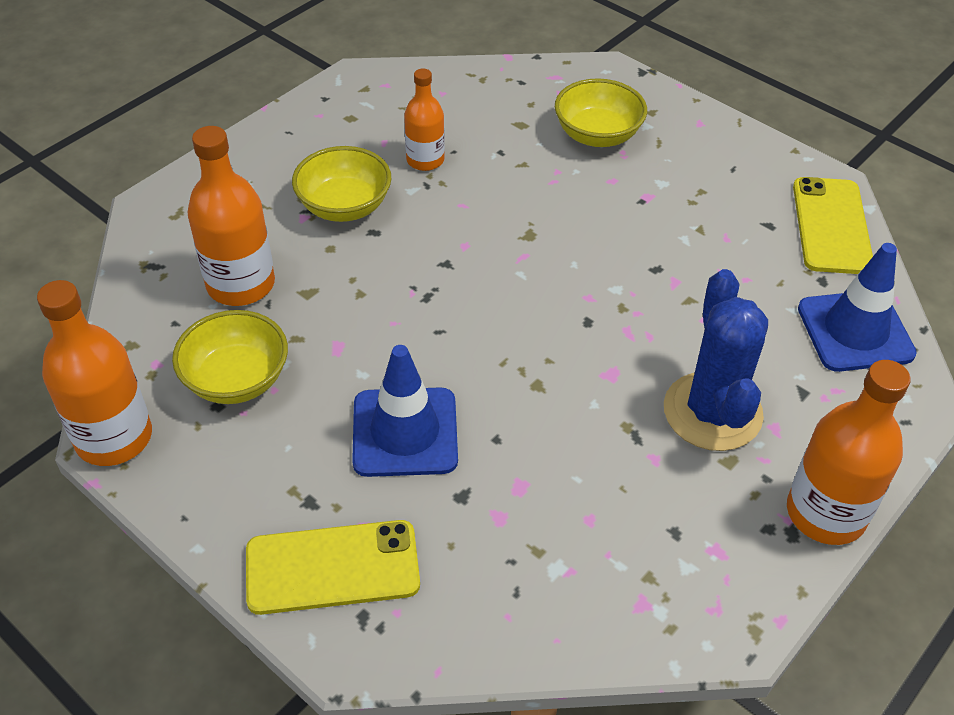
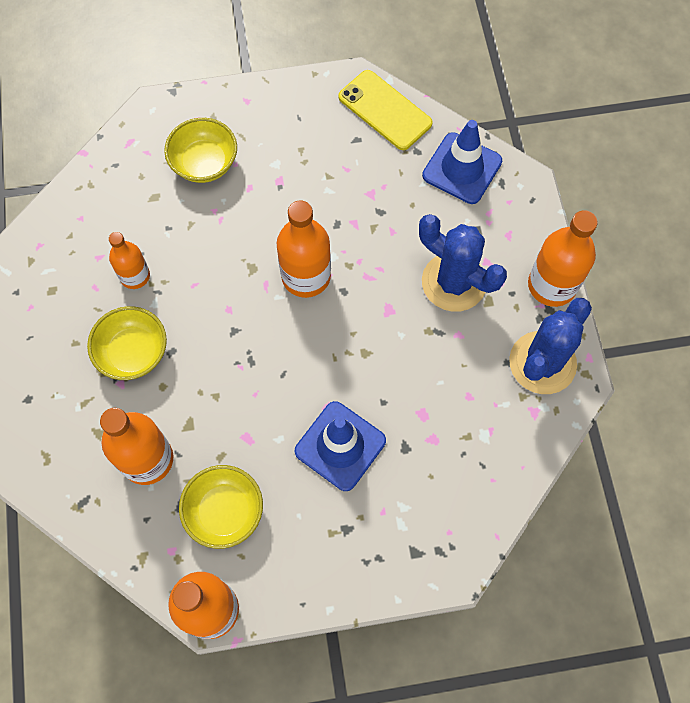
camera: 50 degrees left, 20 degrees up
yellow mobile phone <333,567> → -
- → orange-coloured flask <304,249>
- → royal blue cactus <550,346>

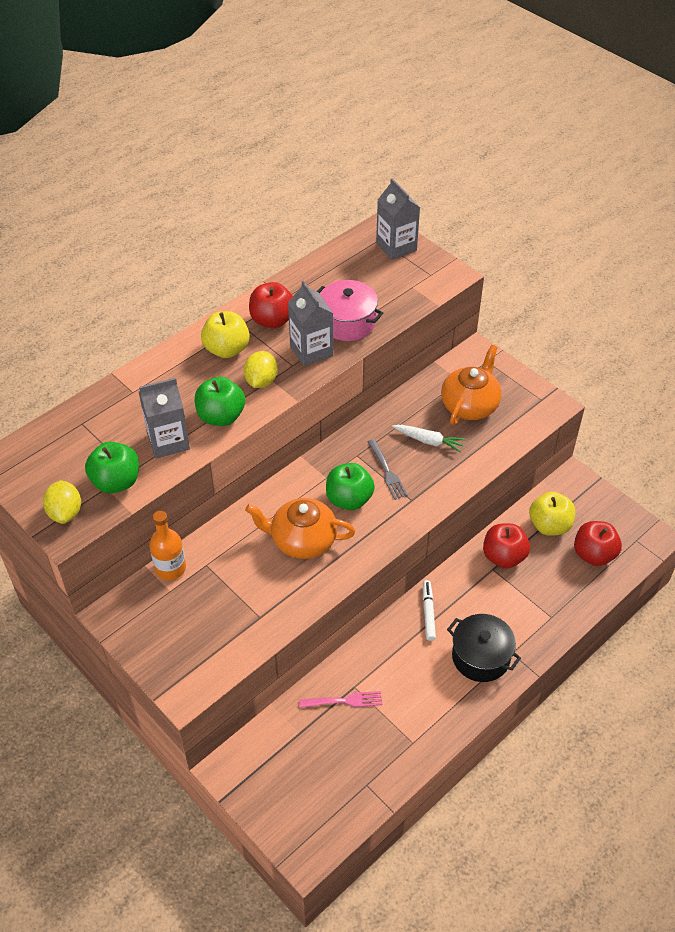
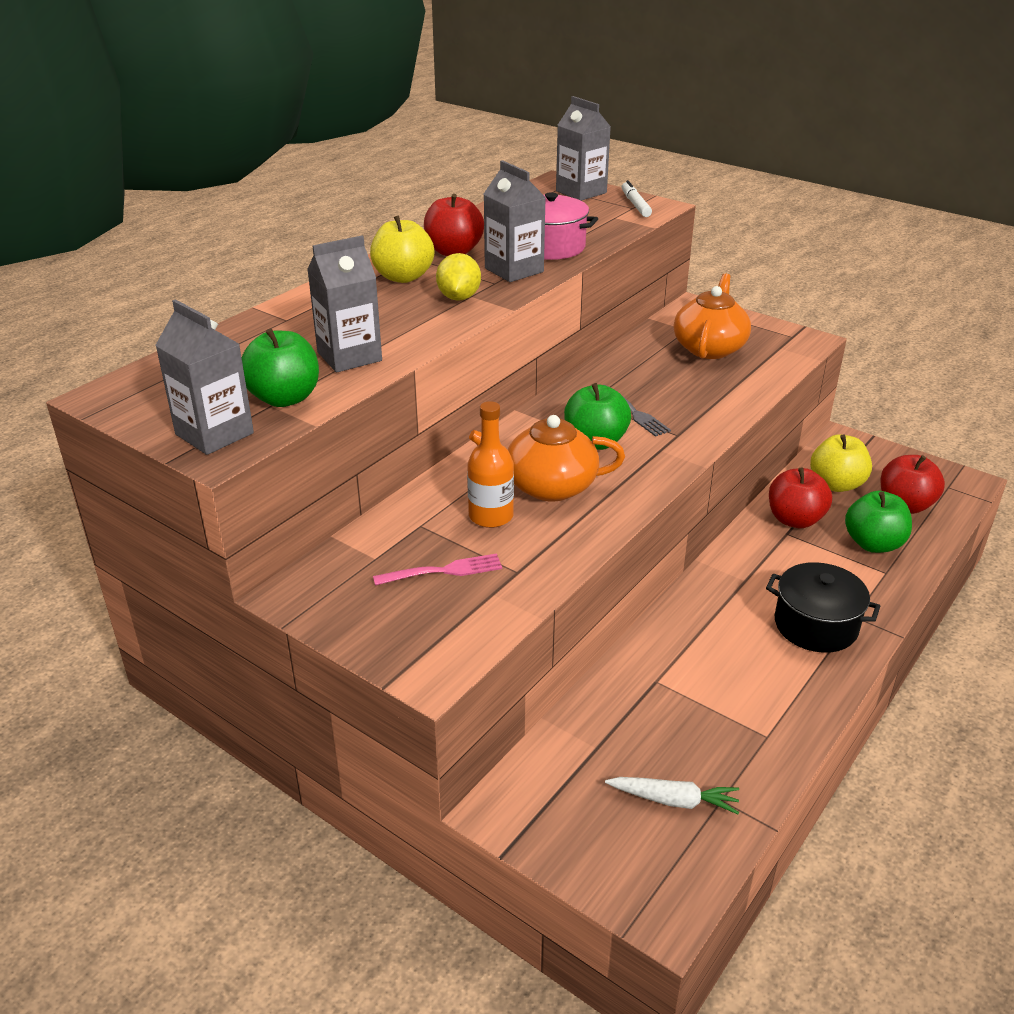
camera: 10 degrees left, 15 degrees down
leaf-green toy apple <220,401> → leaf-green toy apple <878,522>, moved
white toy carrot <428,438> → white toy carrot <672,795>, moved
yellow toy lemon <62,502> → grey milk carton <204,377>
orange-coloured flask <167,545> → orange-coloured flask <490,464>, moved
white marker pen <429,610> → white marker pen <637,198>, moved
pink fork <340,699> → pink fork <437,569>, moved

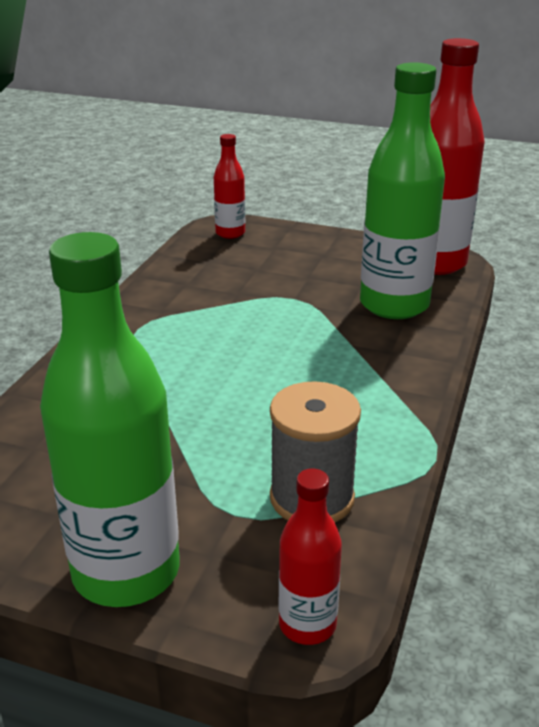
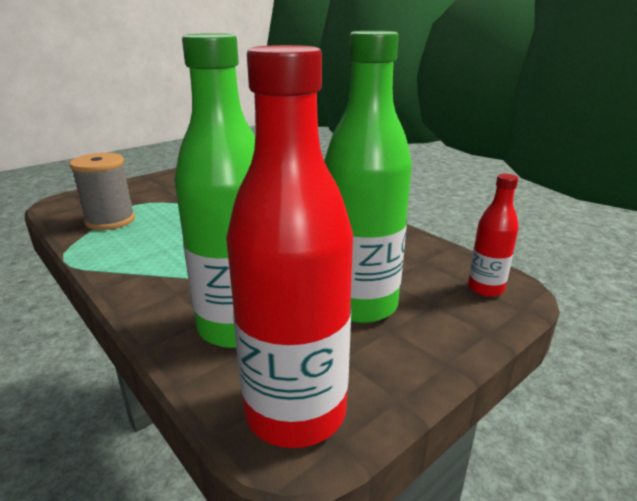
camera: 120 degrees right, 5 degrees down
leaf-green flask <110,419> → leaf-green flask <368,177>, moved
red flask <310,556> → -

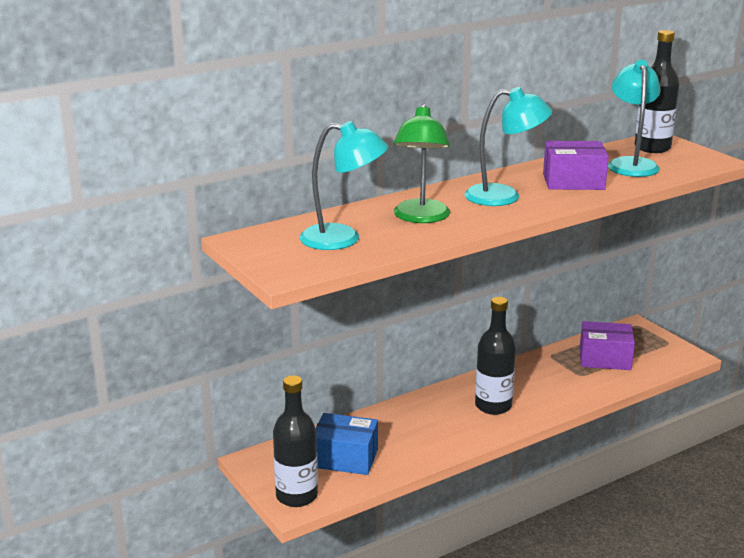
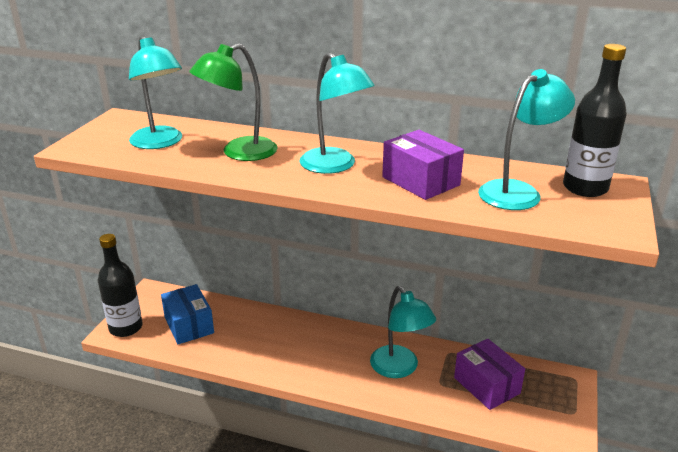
camera: 50 degrees right, 5 degrees up
ebony flask <495,356> → -
- → aqua desk lamp <403,332>

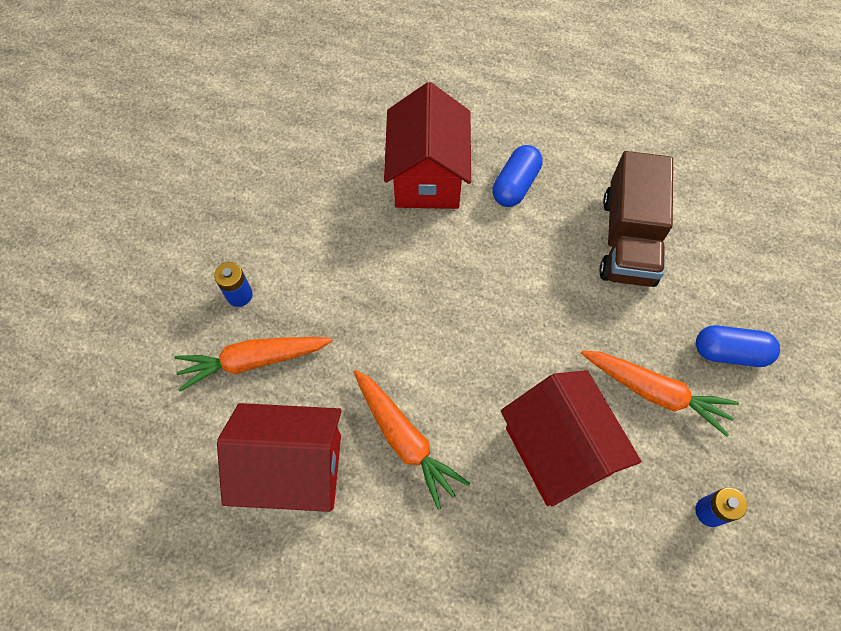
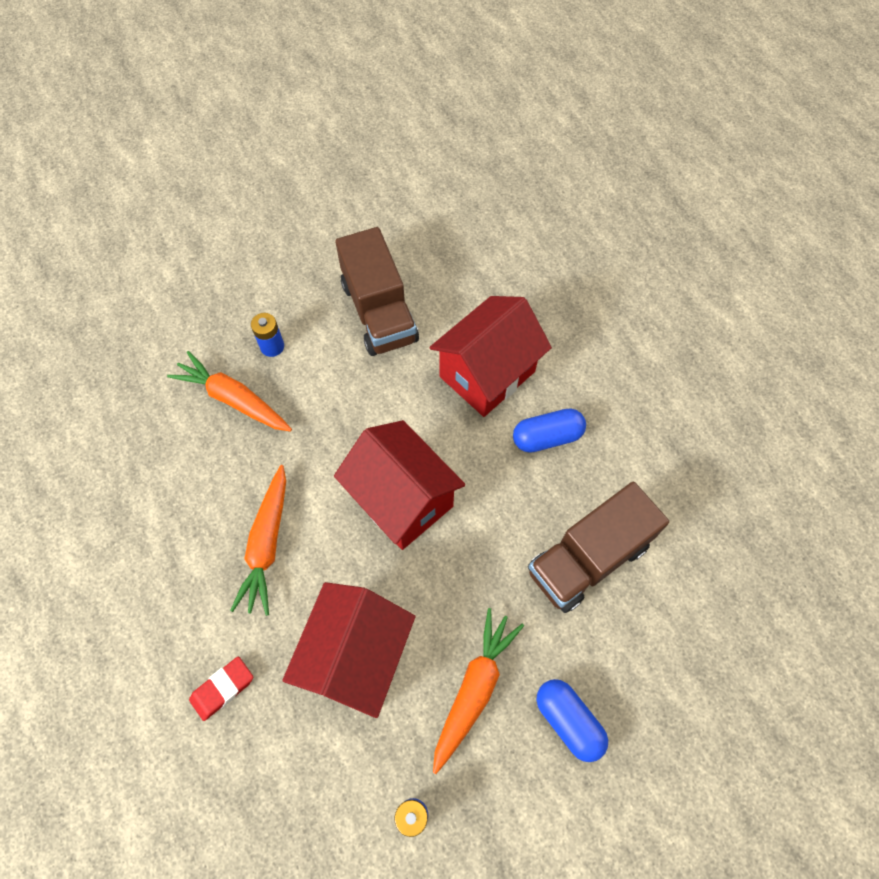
camera: 45 degrees right, 0 degrees up
orange-coloured toy carrot <660,394> → orange-coloured toy carrot <478,691>, 135 degrees counterclockwise
red cottage <279,457> → red cottage <399,485>, moved
- → dark brown lorry <377,291>
- → red pencil eraser <221,689>

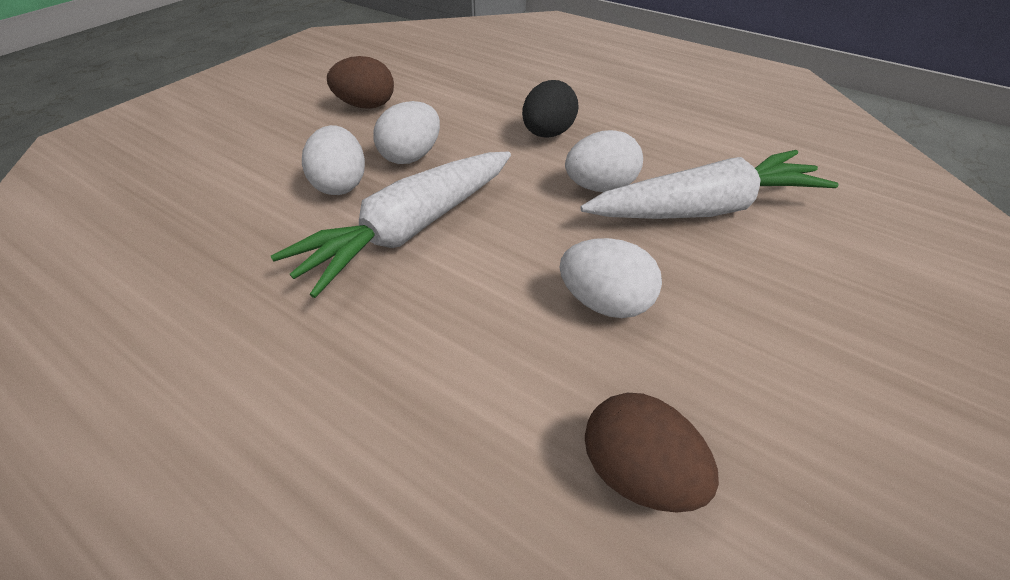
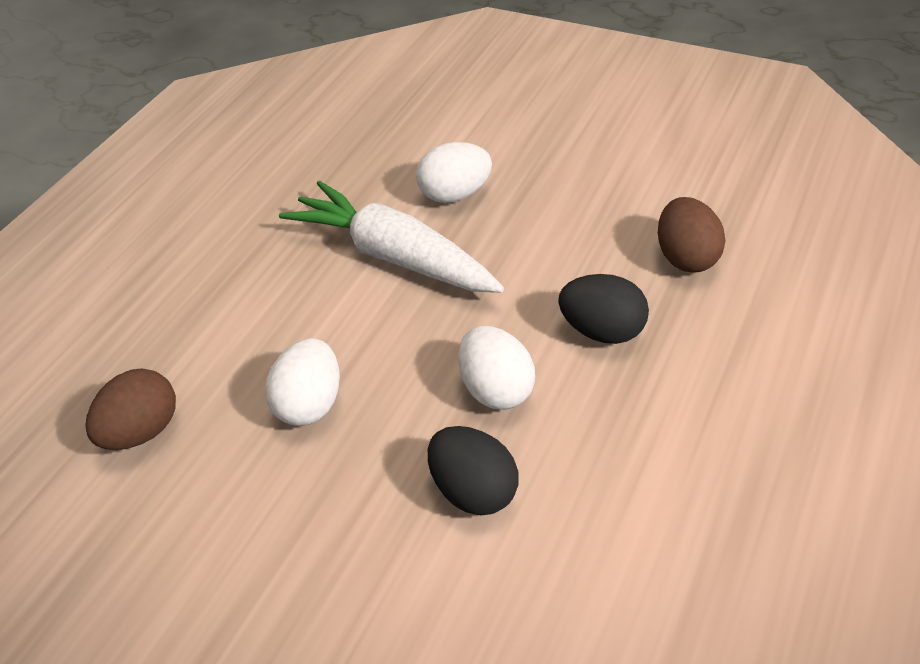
camera: 85 degrees right, 0 degrees up
dark brown egg <360,82> → dark brown egg <691,235>, moved
white egg <406,132> → -
white toy carrot <709,184> → ebony egg <473,470>

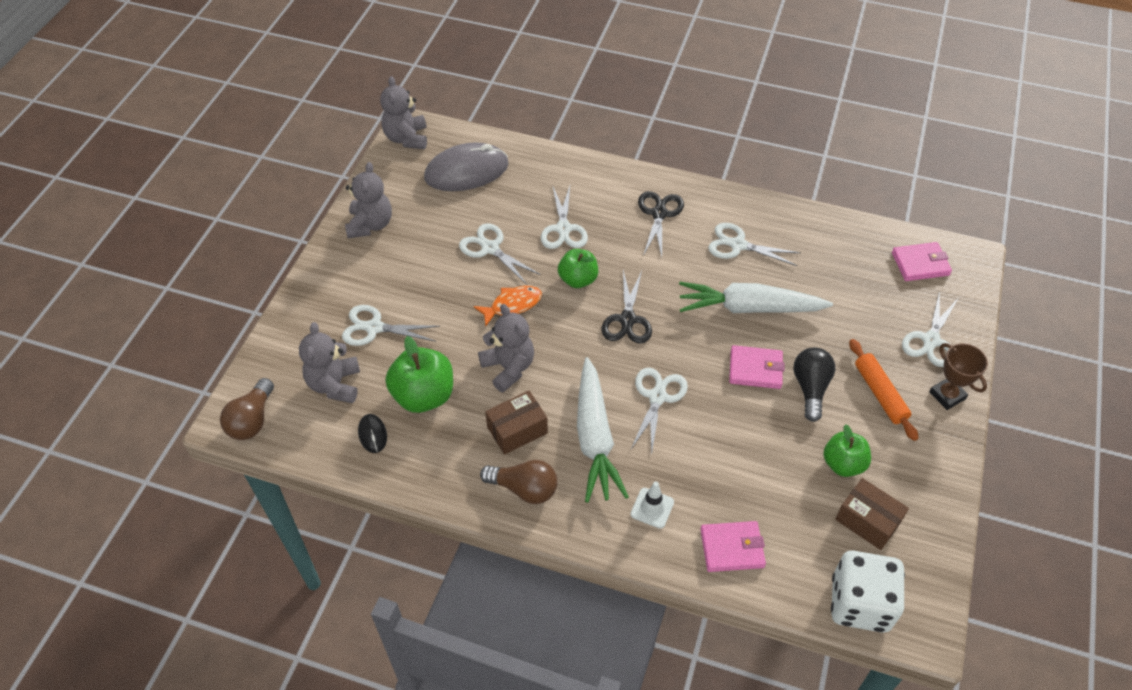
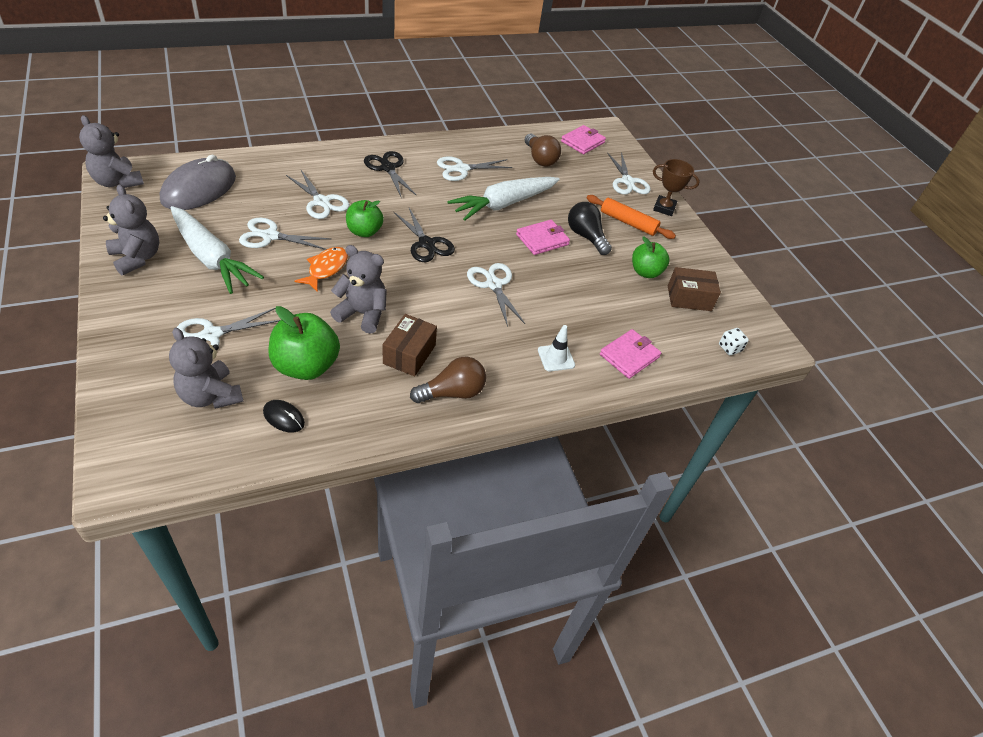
camera: 45 degrees left, 5 degrees down
white toy carrot <603,430> → white toy carrot <217,250>, moved
dark brown light bulb <247,409> → dark brown light bulb <543,149>, moved
white die <868,591> → white die <734,341>, x0.41

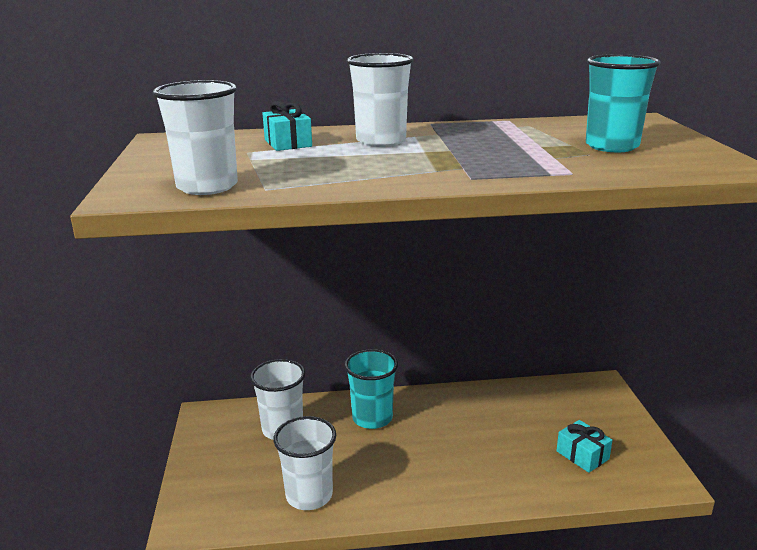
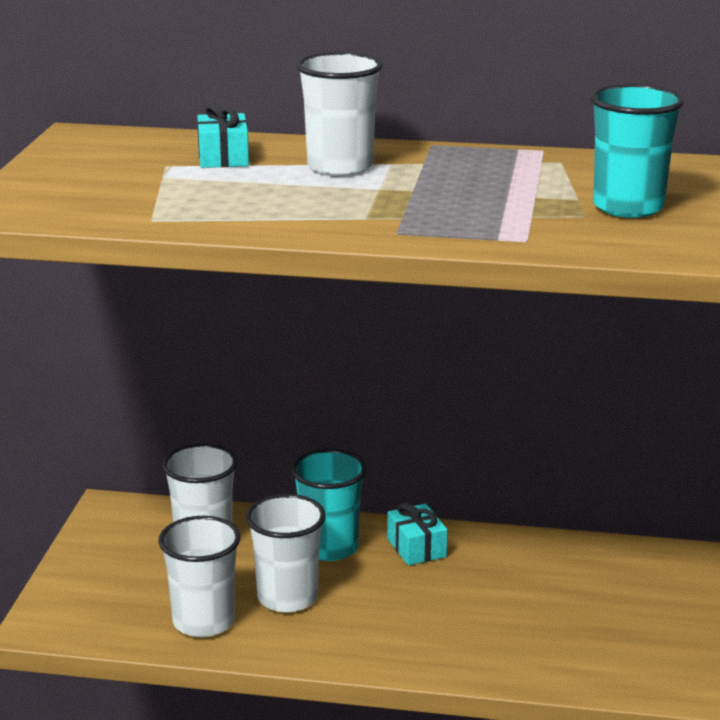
camera: 15 degrees right, 0 degrees up
white tumbler <195,137> → white tumbler <286,553>, moved
aqua gift <584,446> → aqua gift <417,534>, moved

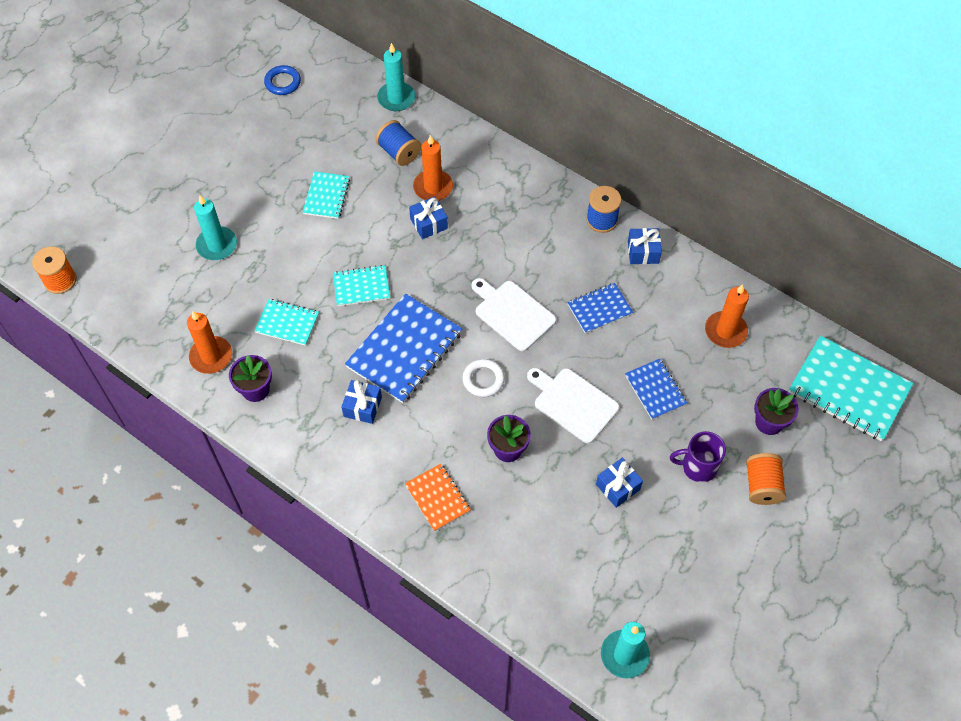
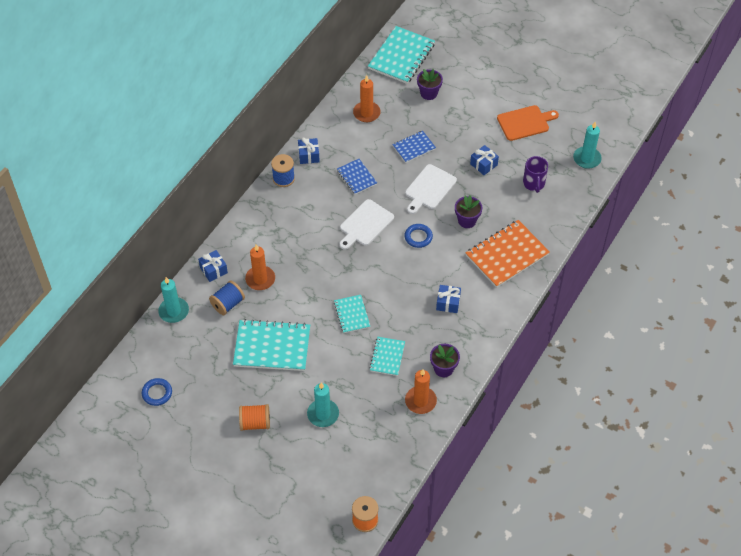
camera: 95 degrees left, 5 degrees down
aqua notepad <326,195> → aqua notepad <271,345>, x1.82
royal blue gift <428,217> → royal blue gift <213,266>, moved
royal blue notepad <403,348> → -
white hoop <484,378> → royal blue hoop <419,236>
purple tea mug <698,457> → purple tea mug <535,174>, moved
orange-coloured bobbin <766,479> → orange-coloured bobbin <254,417>, moved
orange-coloured notepad <438,497> → orange-coloured notepad <508,254>, x1.82
- → orange-coloured chopping board <528,123>

